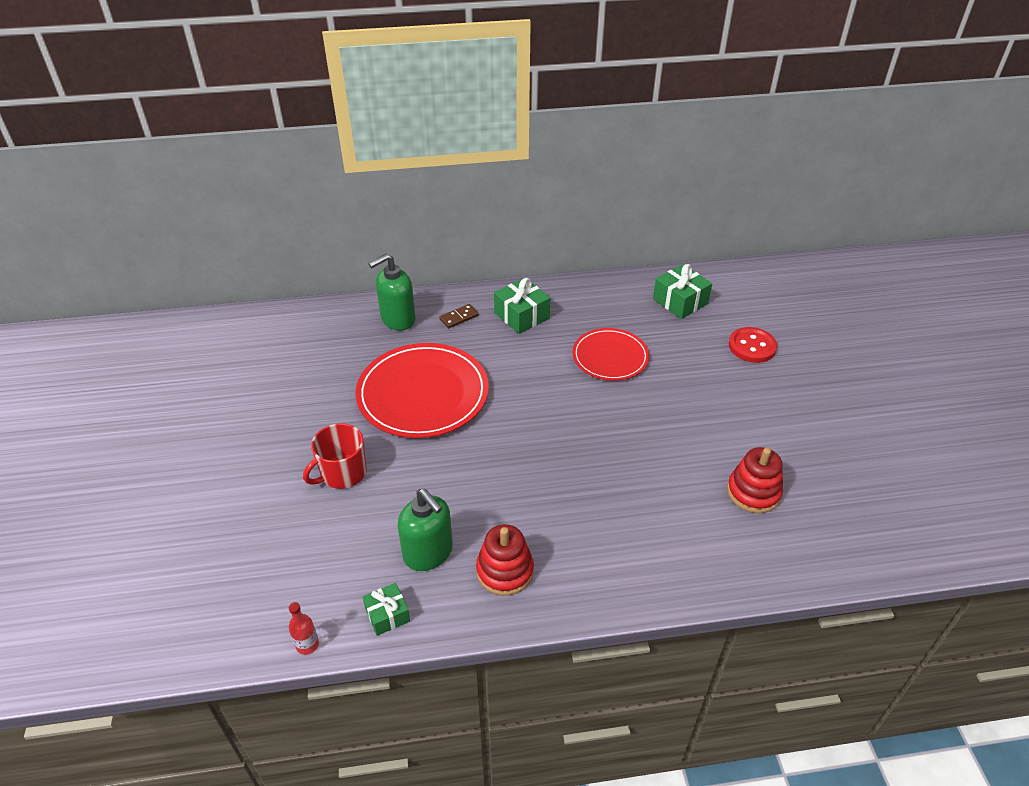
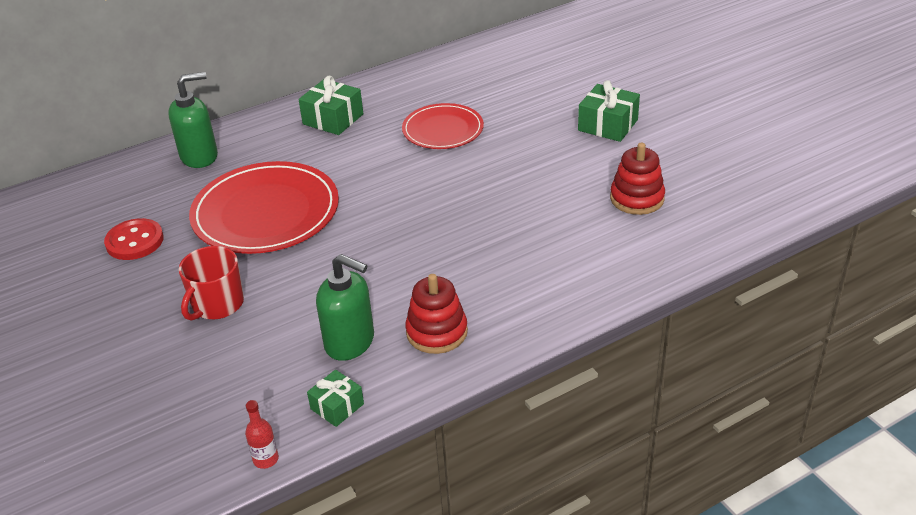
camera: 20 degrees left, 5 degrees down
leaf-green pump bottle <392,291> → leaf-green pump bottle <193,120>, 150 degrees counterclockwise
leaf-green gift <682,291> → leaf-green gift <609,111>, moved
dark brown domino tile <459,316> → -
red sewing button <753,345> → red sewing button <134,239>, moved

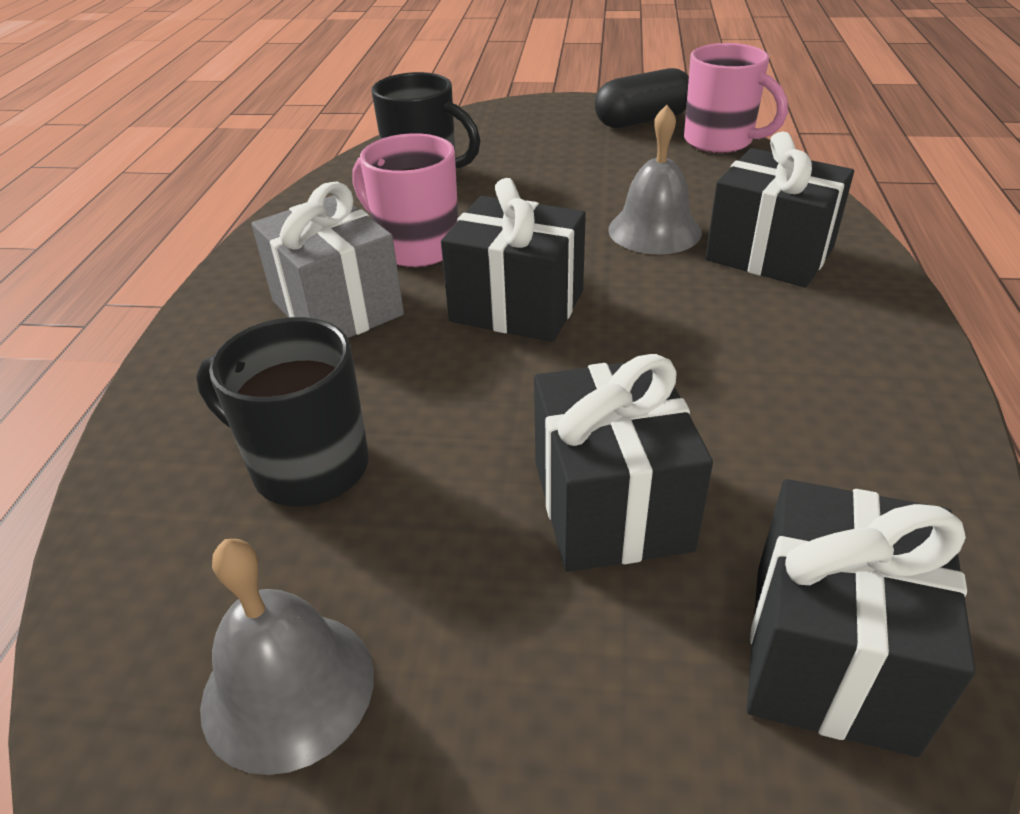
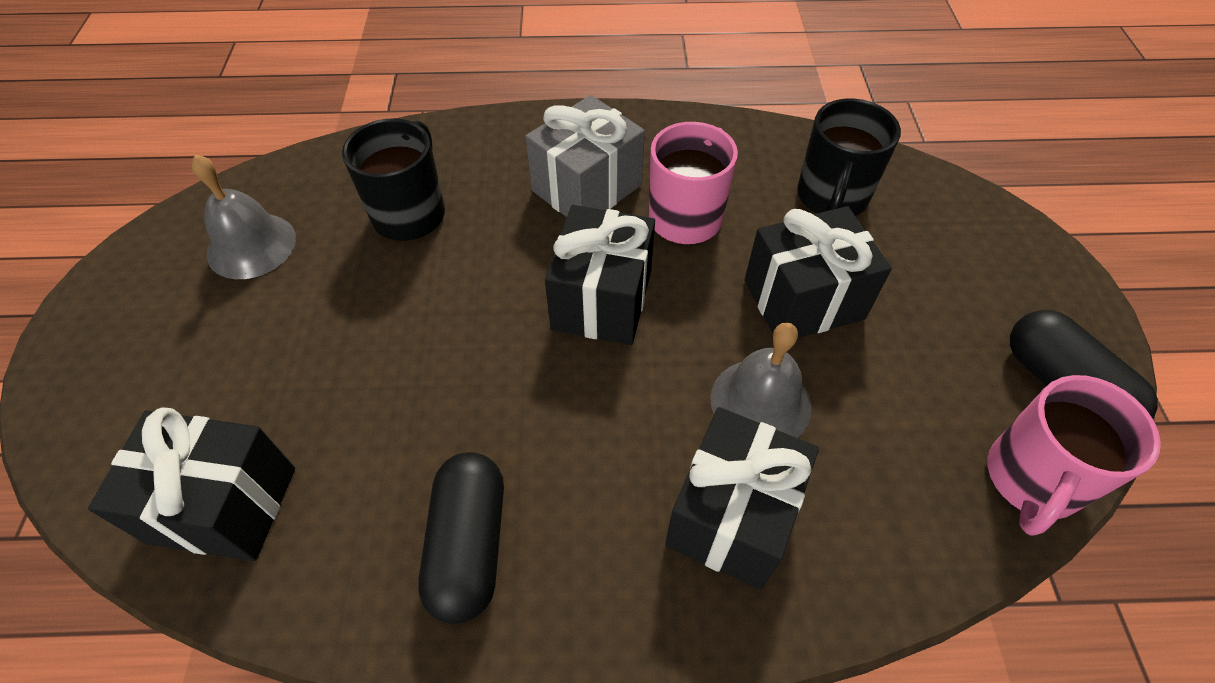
camera: 80 degrees right, 15 degrees up
ebony gift <623,463> → ebony gift <818,272>, moved
- → ebony pill shape <461,538>

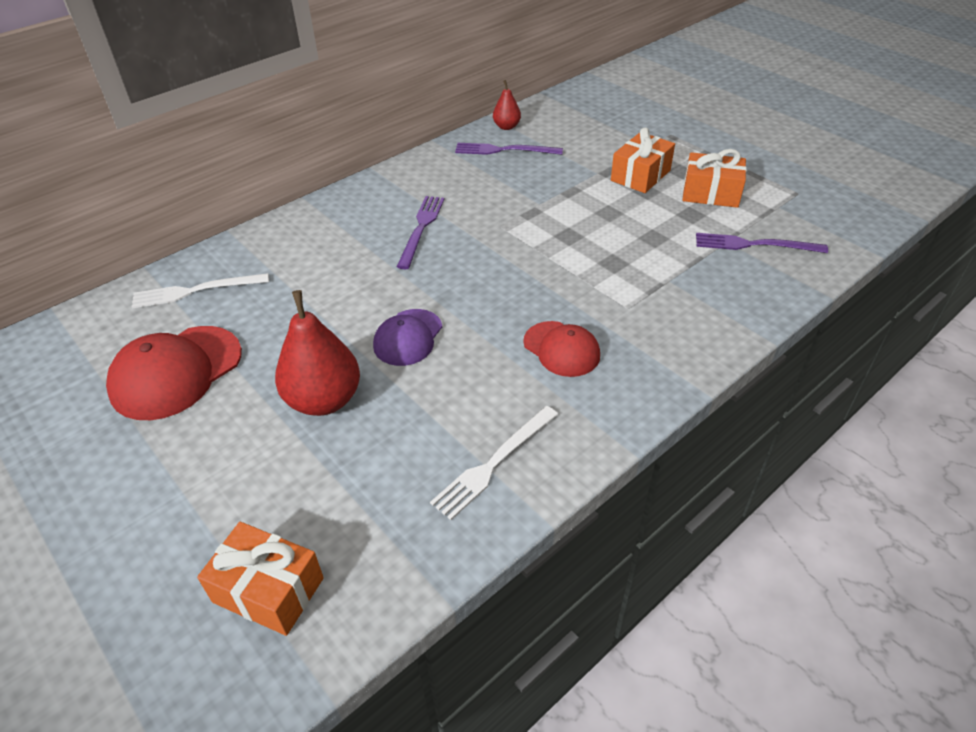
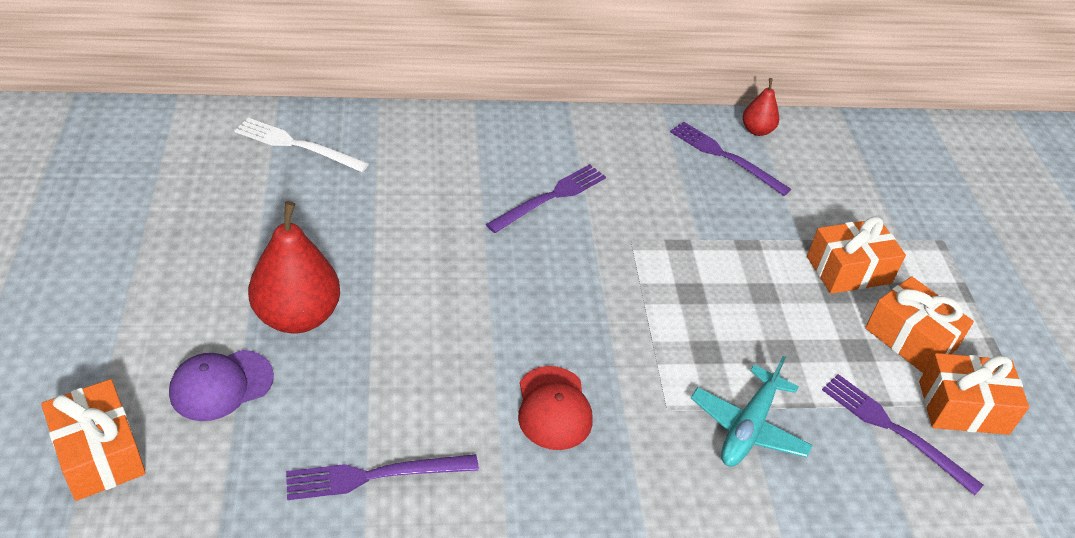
camera: 30 degrees right, 0 degrees up
purple baseball cap <407,337> → purple baseball cap <221,385>, moved
red baseball cap <174,373> → -
white fork <494,463> → purple fork <382,477>
- → orange-coloured gift <974,394>
- → aqua plane <752,411>

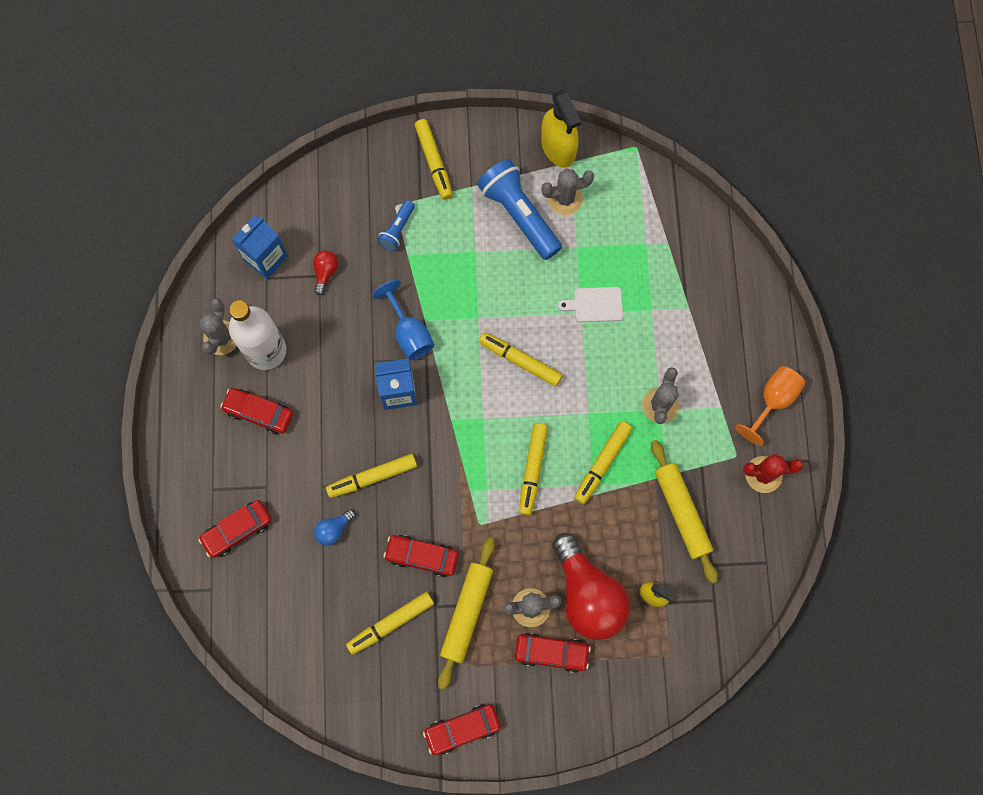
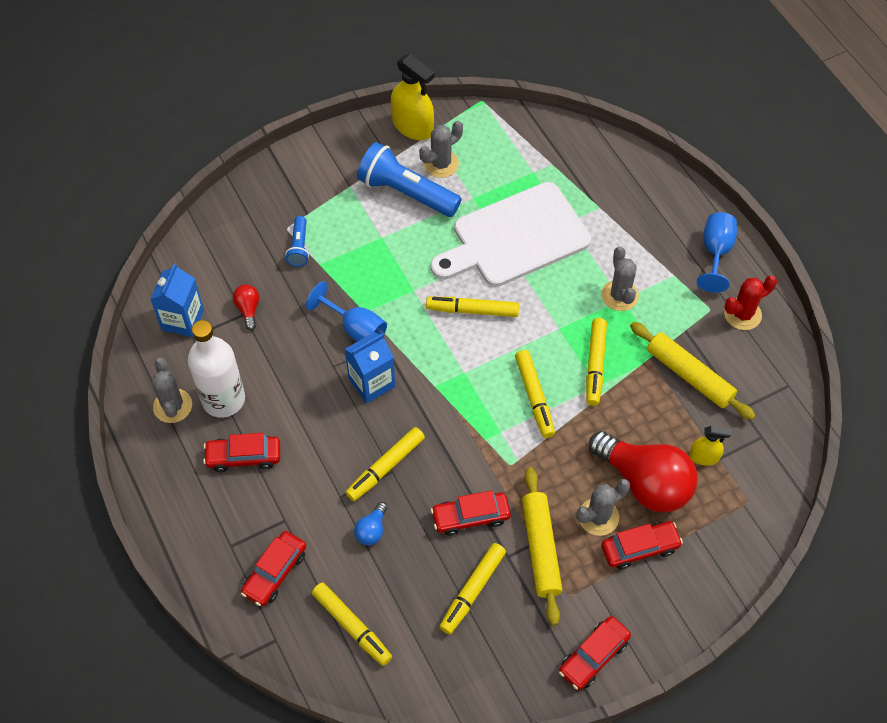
camera: 25 degrees left, 15 degrees down
yellow marker pen <434,159> → yellow marker pen <352,624>, moved
white chopping board <590,304> → white chopping board <511,234>, x2.47
orange-coloured wine glass <770,406> → royal blue wine glass <717,252>

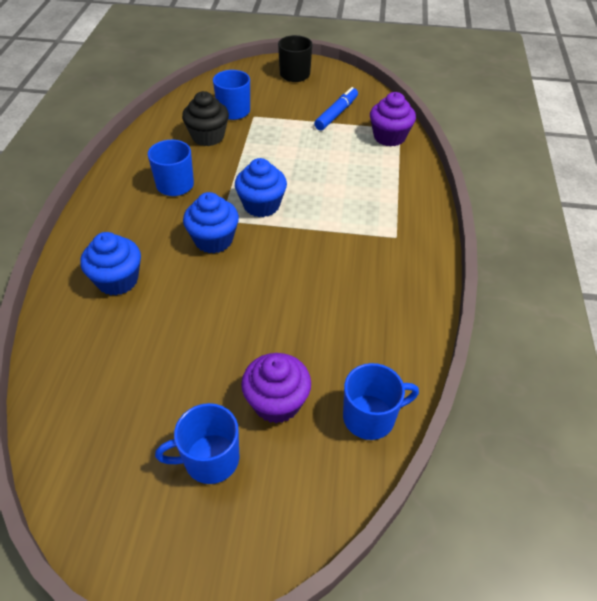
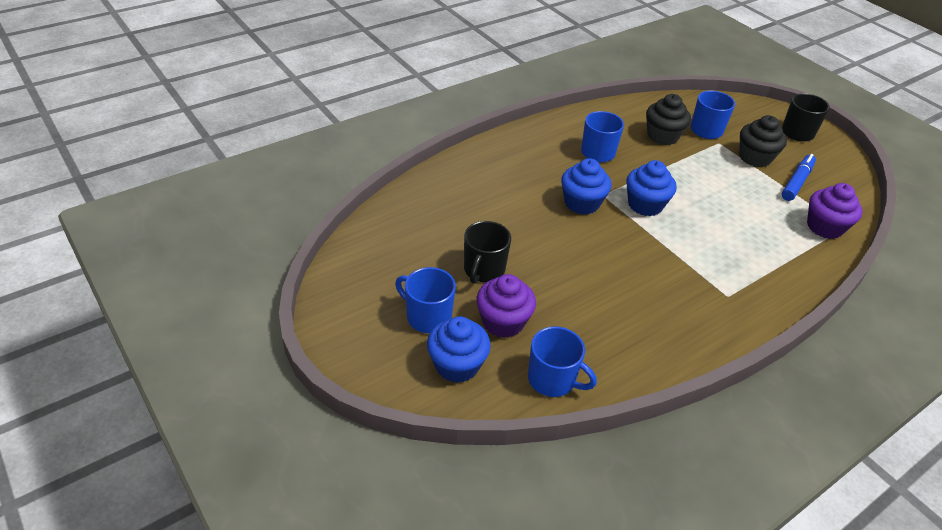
camera: 45 degrees right, 5 degrees down
royal blue marker pen <336,108> → royal blue marker pen <799,177>, 45 degrees counterclockwise
royal blue fairy cake <110,264> → royal blue fairy cake <459,349>, moved
- → ebony fairy cake <763,141>
- → ebony tea mug <487,252>

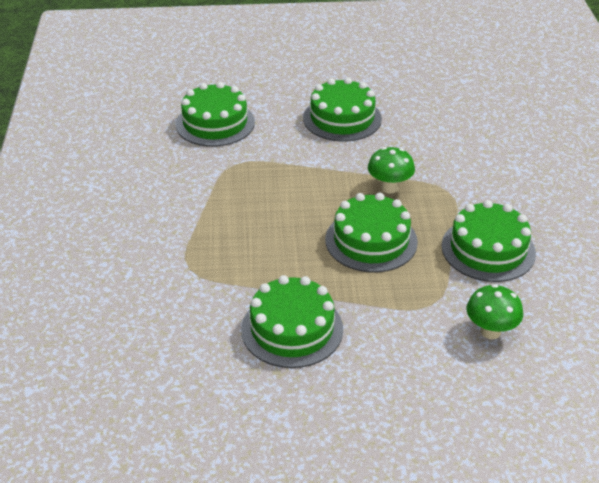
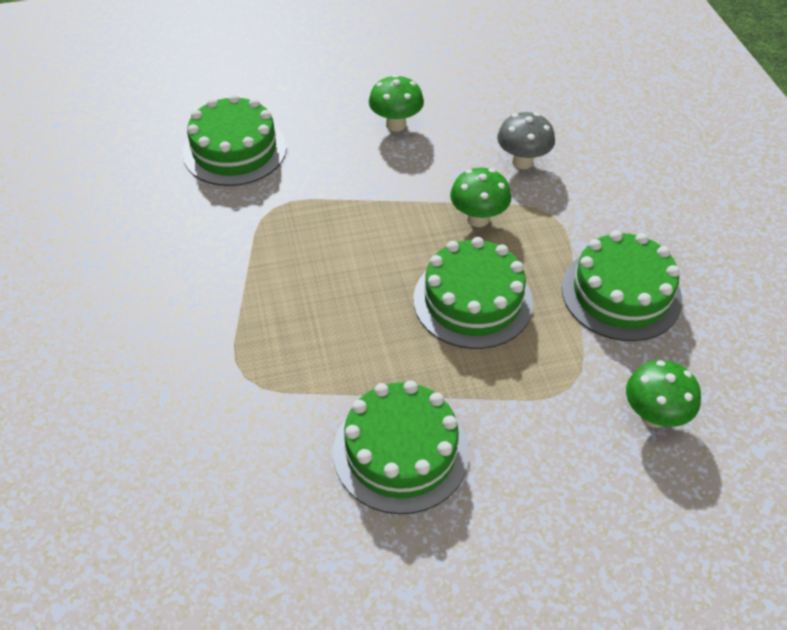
camera: 10 degrees left, 10 degrees up
leaf-green gateau <342,109> → leaf-green fungus <396,103>
- → grey fungus <526,140>

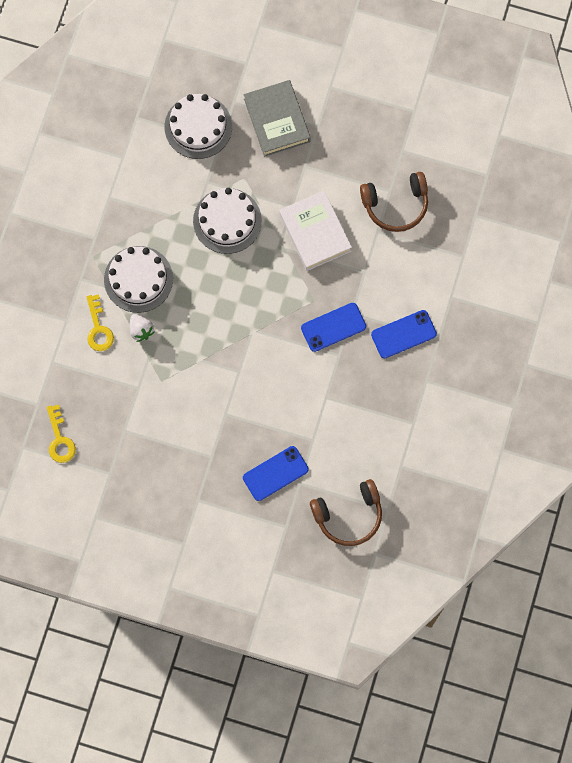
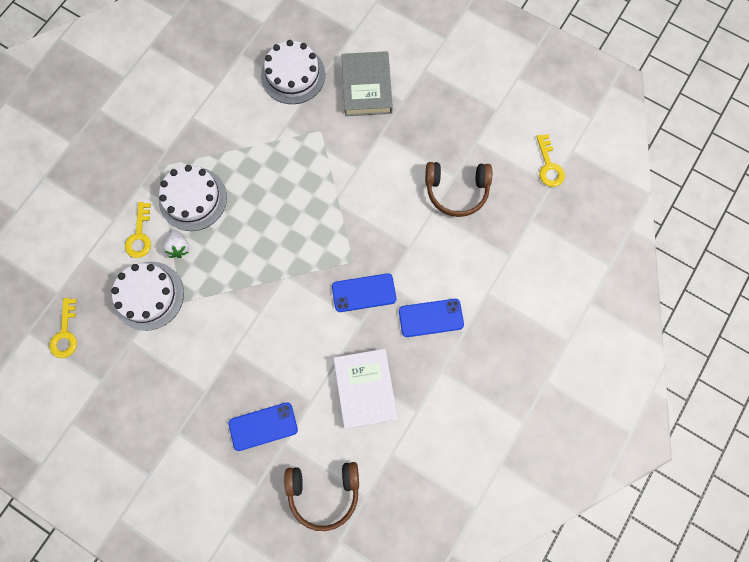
camera: 15 degrees right, 0 degrees up
white gateau <227,221> → white gateau <147,296>, moved
white hardback <315,231> → white hardback <365,389>, moved
- → yellow latchkey <550,160>

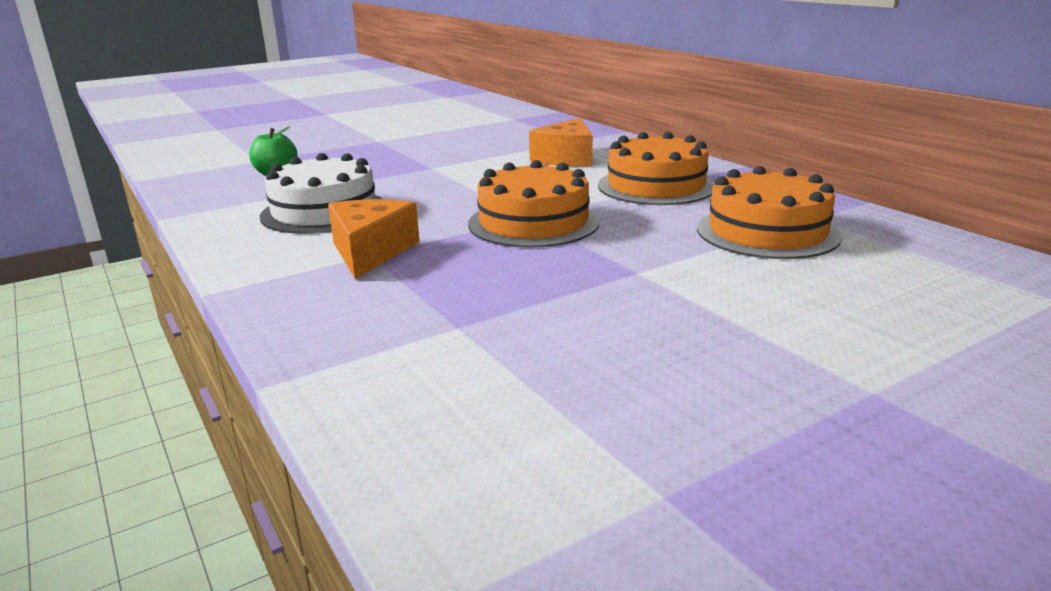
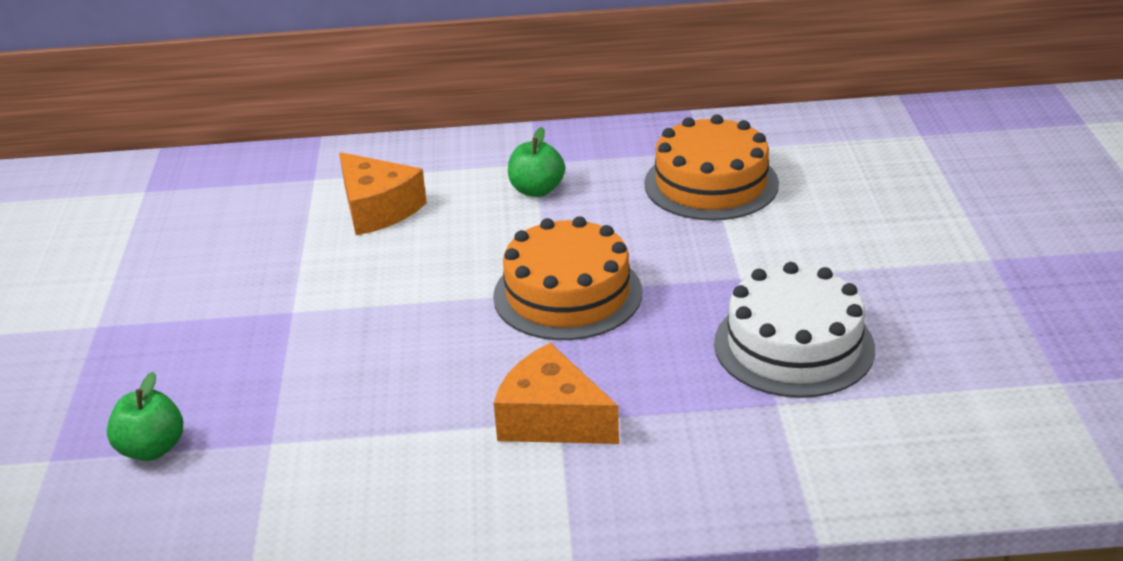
camera: 60 degrees left, 10 degrees up
orange-coloured gateau <656,168> → leaf-green toy apple <536,162>
white gateau <321,193> → white gateau <794,330>, moved

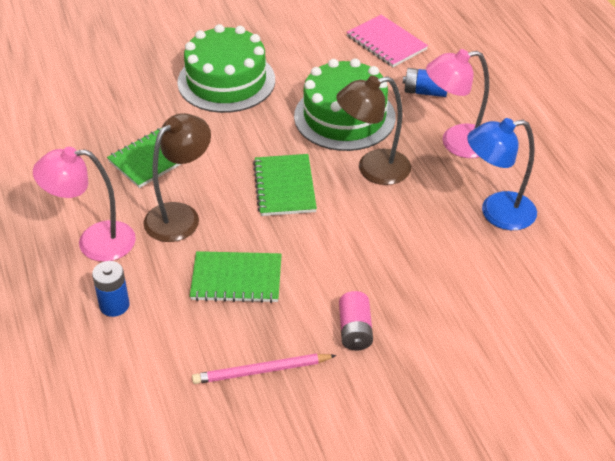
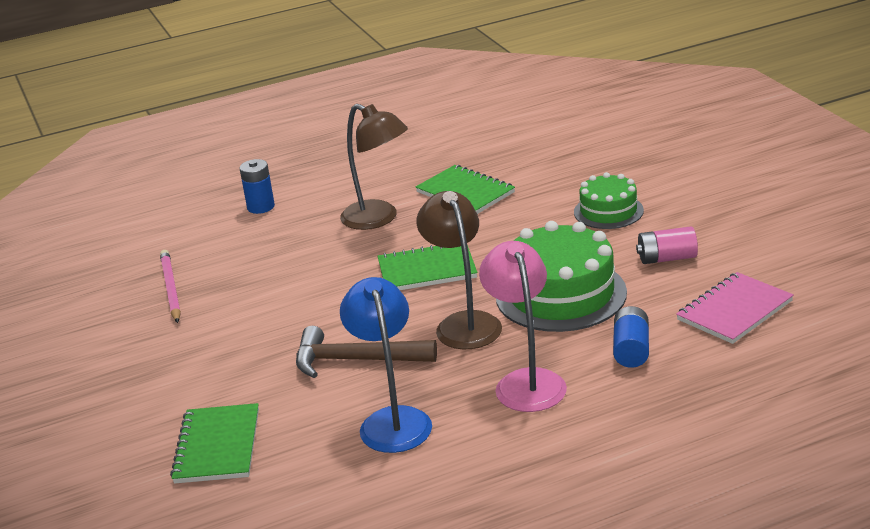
camera: 90 degrees right, 15 degrees down
leaf-green gateau <226,68> → leaf-green gateau <609,200>, x0.58
pink desk lamp <84,204> → -
leaf-green notepad <236,277> → leaf-green notepad <214,443>, moved
pink battery <356,320> → pink battery <667,245>, moved
- → dark brown carpenter's hammer <366,352>

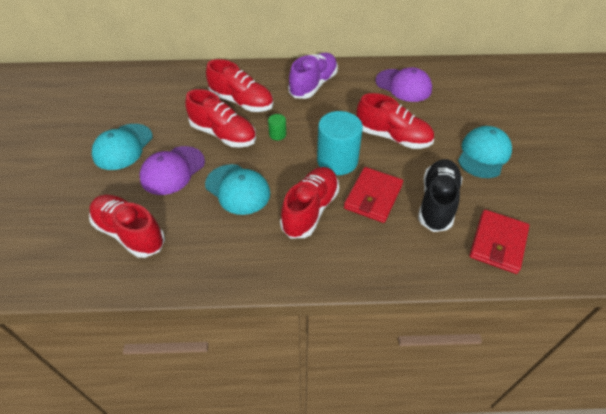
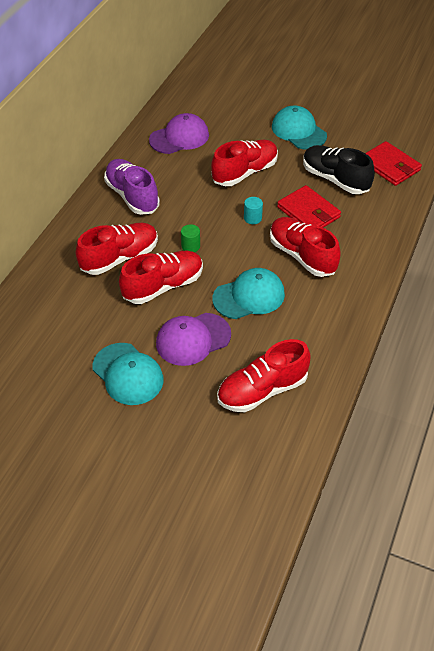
camera: 65 degrees left, 0 degrees up
aqua cylinder shape <340,143> → aqua cylinder shape <253,210>, x0.44
purple baseball cap <172,170> → purple baseball cap <193,339>, 90 degrees clockwise

